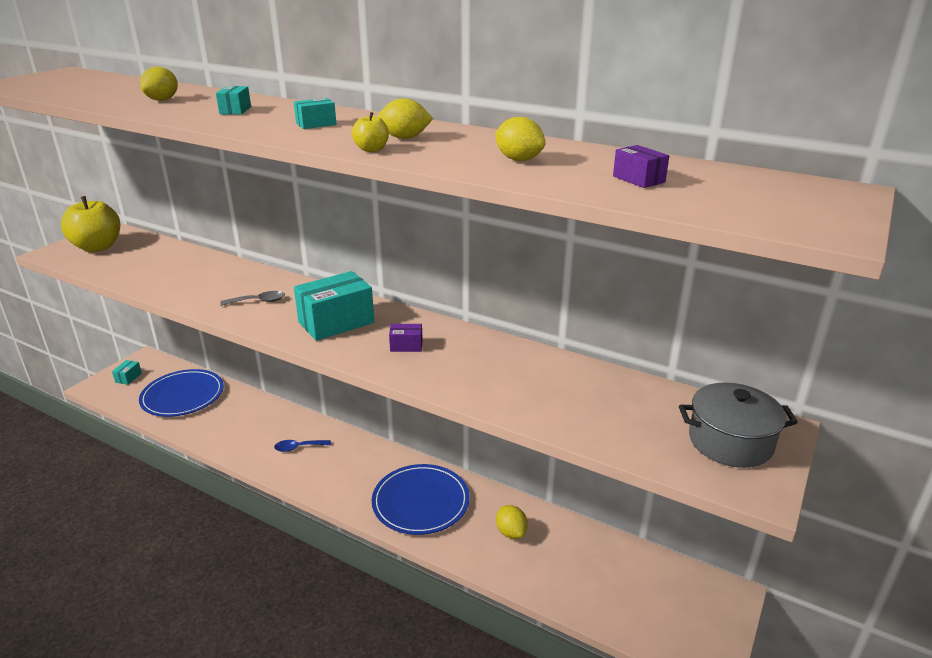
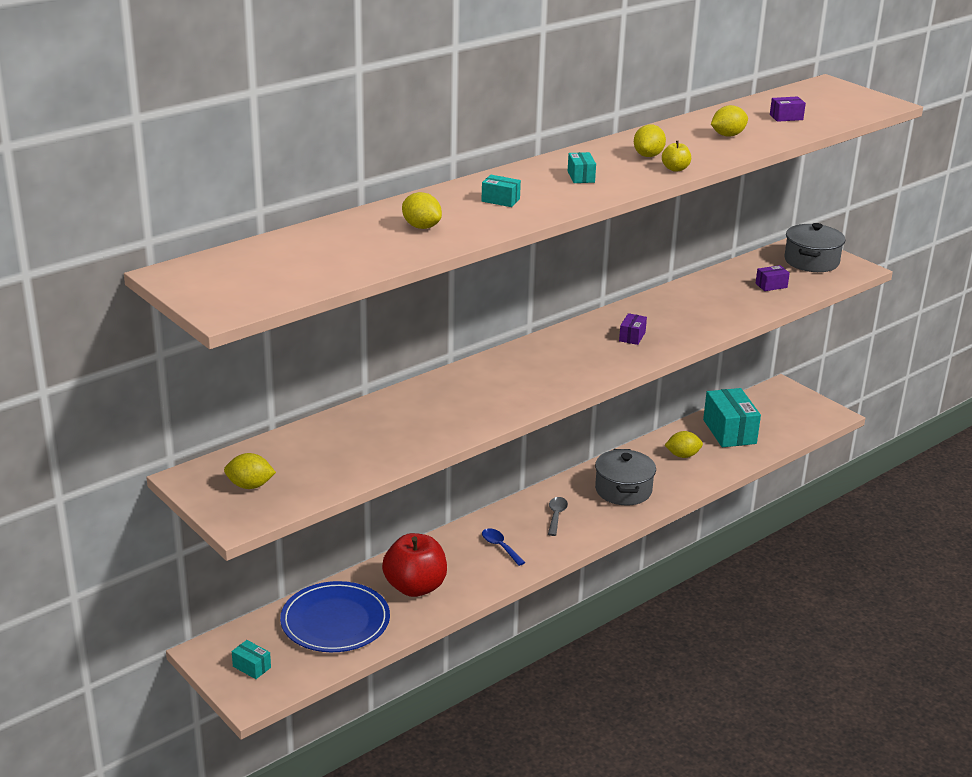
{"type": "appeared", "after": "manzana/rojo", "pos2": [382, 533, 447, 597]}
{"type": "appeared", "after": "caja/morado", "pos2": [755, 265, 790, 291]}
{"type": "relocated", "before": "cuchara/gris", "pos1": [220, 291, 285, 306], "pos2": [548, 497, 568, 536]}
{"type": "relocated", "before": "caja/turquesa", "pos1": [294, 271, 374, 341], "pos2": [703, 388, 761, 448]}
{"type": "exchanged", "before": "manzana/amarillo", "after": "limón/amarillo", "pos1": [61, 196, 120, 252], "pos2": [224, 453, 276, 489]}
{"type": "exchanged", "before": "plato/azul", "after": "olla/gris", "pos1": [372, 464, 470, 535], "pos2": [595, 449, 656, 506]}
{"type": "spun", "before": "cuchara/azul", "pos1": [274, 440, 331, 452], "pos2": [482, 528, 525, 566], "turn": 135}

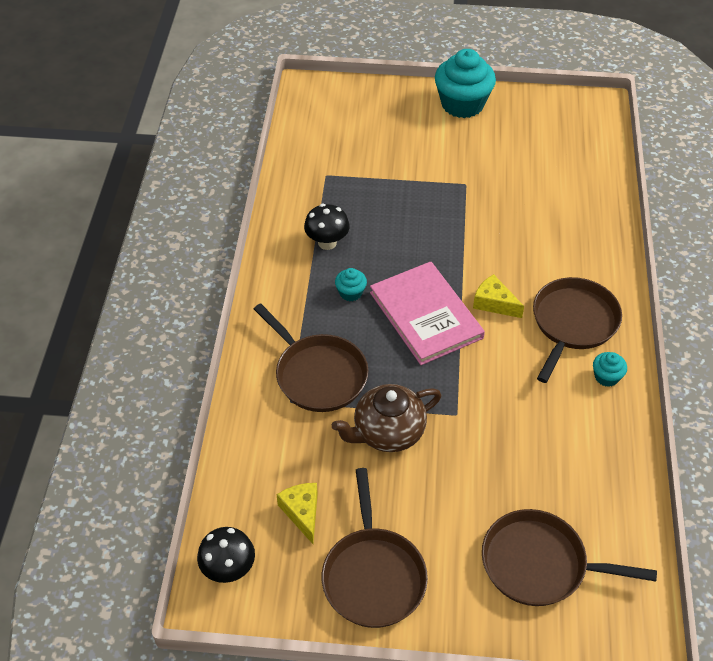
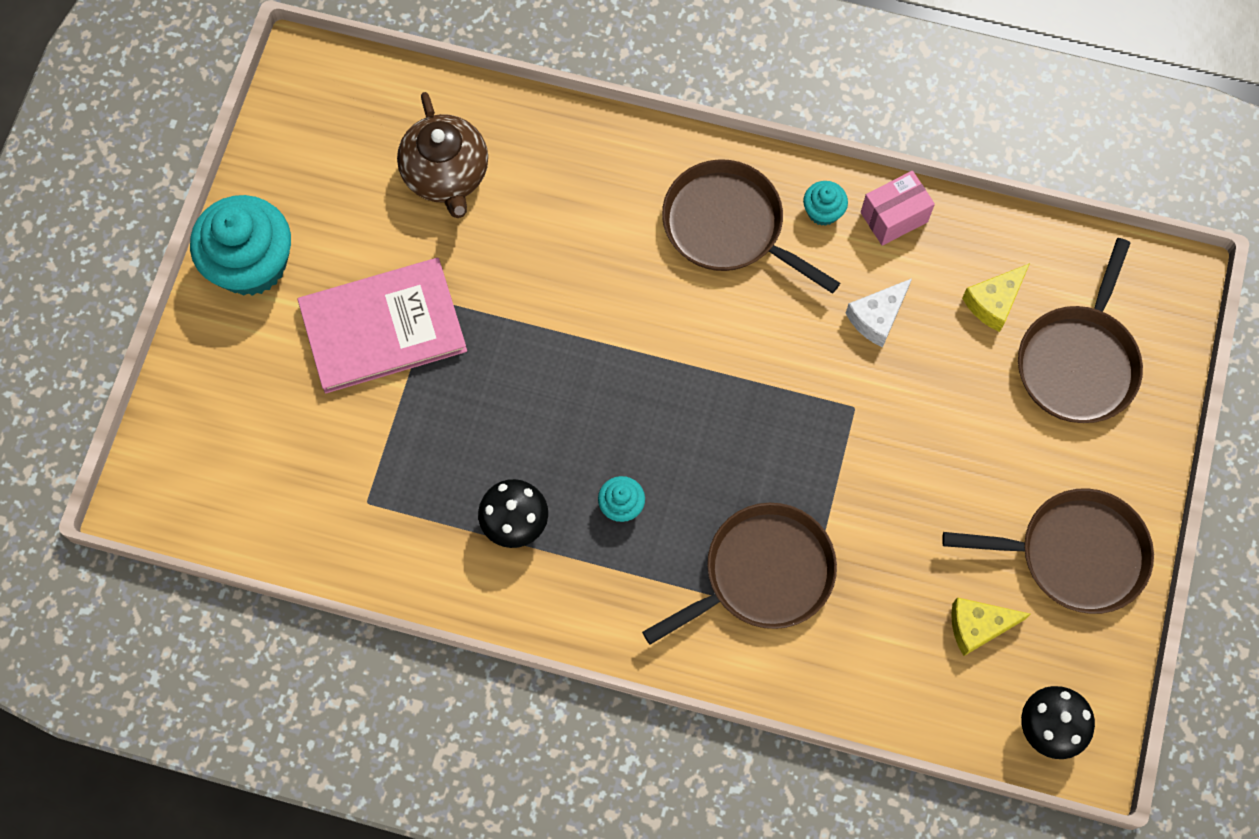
{"type": "appeared", "after": "queso/blanco", "pos2": [845, 278, 912, 347]}
{"type": "appeared", "after": "caja/rosa", "pos2": [861, 171, 935, 246]}
{"type": "relocated", "before": "tetera/marrón", "pos1": [332, 384, 441, 452], "pos2": [397, 92, 488, 218]}
{"type": "relocated", "before": "libro/rosa", "pos1": [370, 261, 485, 365], "pos2": [298, 258, 467, 394]}
{"type": "relocated", "before": "queso/amarillo", "pos1": [473, 274, 524, 318], "pos2": [962, 263, 1030, 332]}

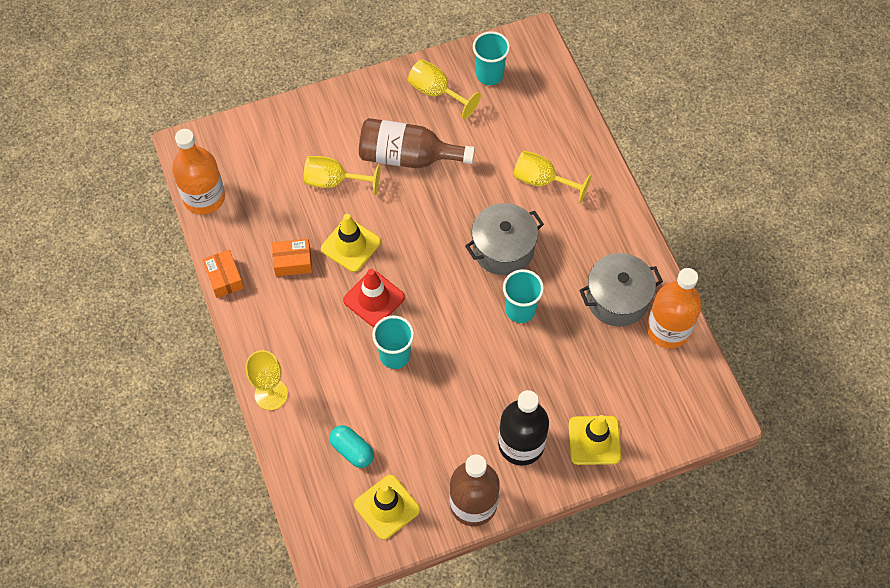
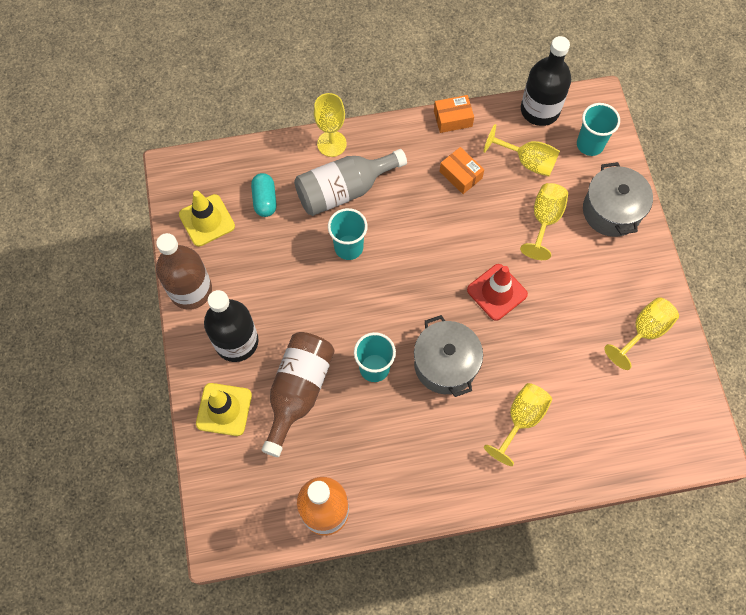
{"type": "missing", "before": "cono de tráfico/amarillo", "pos1": [321, 214, 381, 272]}
{"type": "appeared", "after": "botella/gris", "pos2": [294, 149, 407, 216]}
{"type": "appeared", "after": "copa/amarillo", "pos2": [483, 124, 560, 176]}
{"type": "relocated", "before": "cono de tráfico/rojo", "pos1": [343, 269, 405, 327], "pos2": [467, 264, 528, 321]}
{"type": "relocated", "before": "botella/marrón", "pos1": [359, 118, 475, 169], "pos2": [262, 332, 335, 457]}
{"type": "relocated", "before": "vaso/turquesa", "pos1": [473, 31, 510, 85], "pos2": [577, 103, 620, 156]}
{"type": "relocated", "before": "olla/gris", "pos1": [579, 253, 663, 326], "pos2": [583, 162, 653, 237]}
{"type": "colour", "before": "botella/naranja", "after": "botella/negro", "pos1": [172, 129, 225, 215], "pos2": [521, 36, 571, 126]}
{"type": "spun", "before": "caja/naranja", "pos1": [272, 239, 312, 277], "pos2": [439, 147, 484, 194], "turn": -45}
{"type": "spun", "before": "cápsula/turquesa", "pos1": [329, 425, 374, 468], "pos2": [251, 173, 277, 217], "turn": -60}

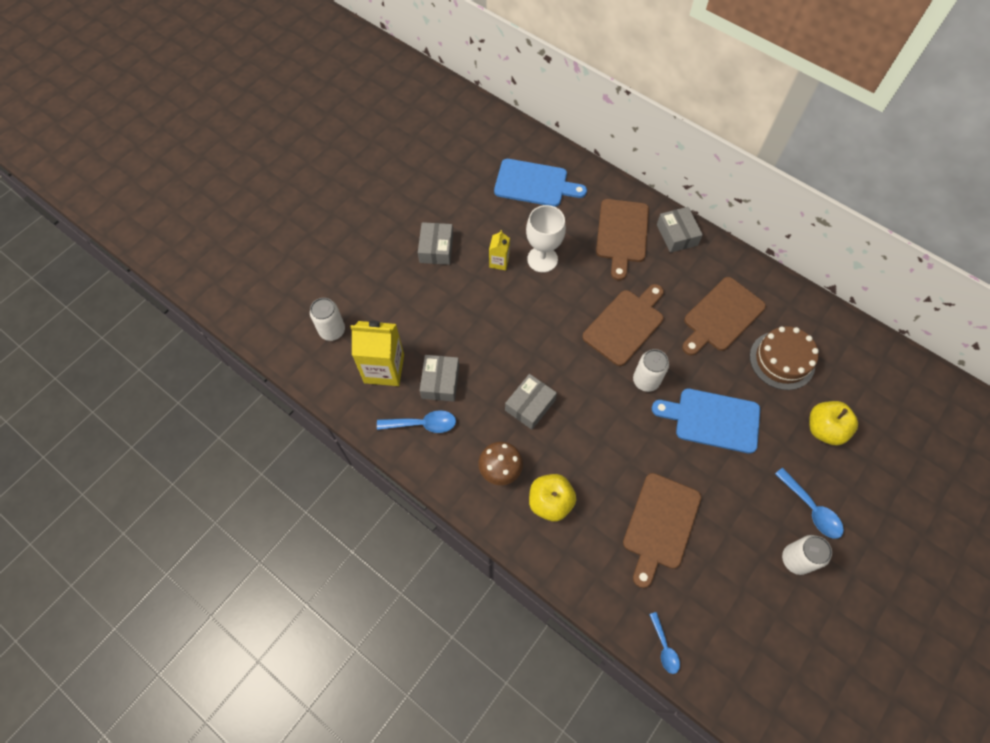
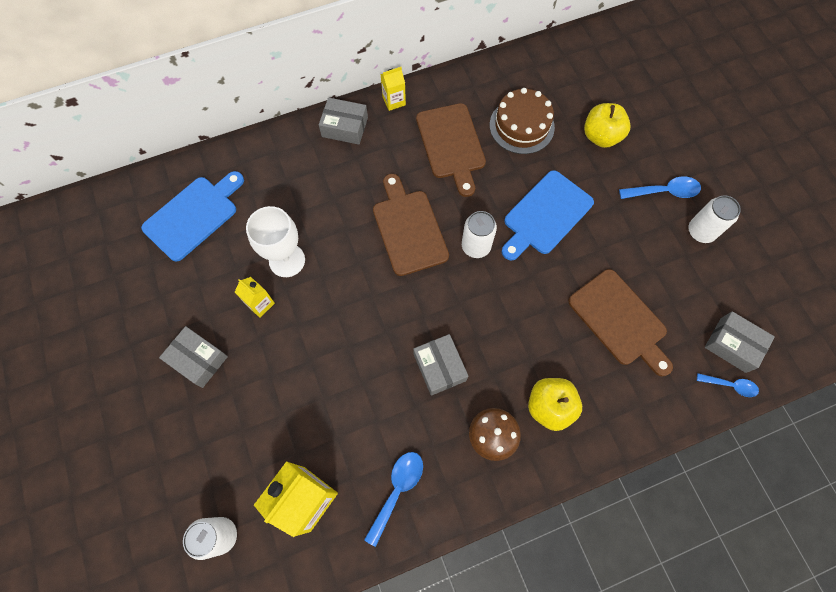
{"type": "missing", "before": "tabla de cortar/marrón", "pos1": [596, 199, 649, 280]}
{"type": "appeared", "after": "cartón de leche/amarillo", "pos2": [380, 67, 406, 111]}
{"type": "relocated", "before": "caja/gris", "pos1": [420, 355, 459, 402], "pos2": [705, 311, 775, 373]}

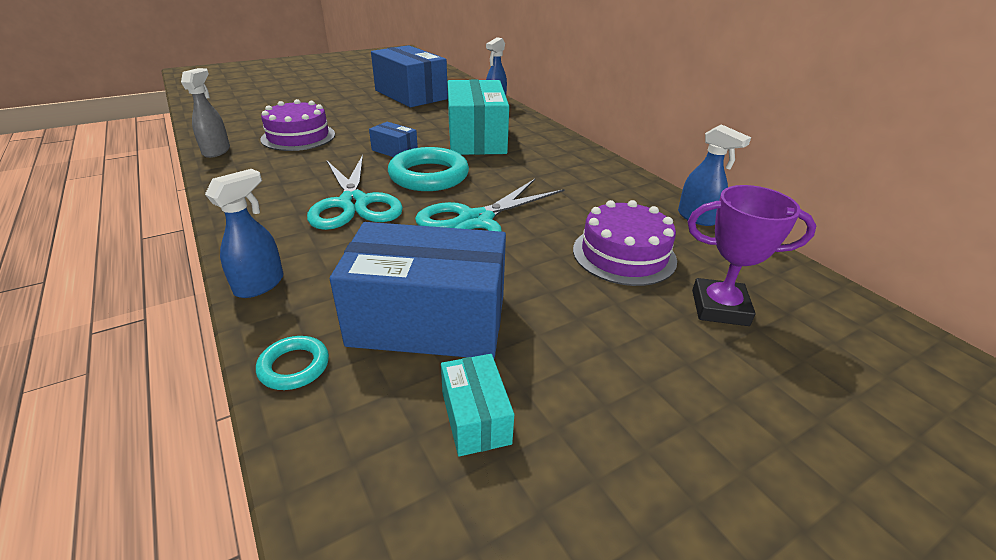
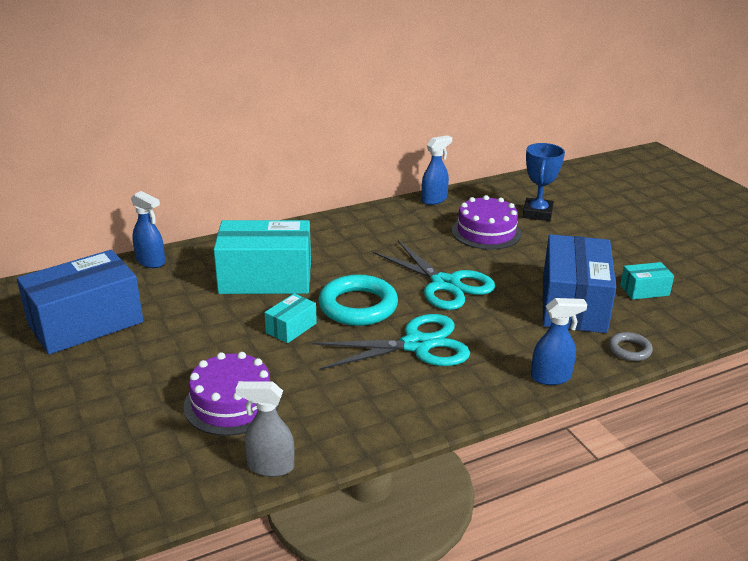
{"type": "colour", "before": "anillo/turquesa", "after": "anillo/gris", "pos1": [256, 336, 329, 390], "pos2": [608, 332, 653, 361]}
{"type": "colour", "before": "caja/azul", "after": "caja/turquesa", "pos1": [369, 122, 418, 157], "pos2": [265, 293, 317, 343]}
{"type": "colour", "before": "trofeo/morado", "after": "trofeo/azul", "pos1": [688, 185, 816, 326], "pos2": [523, 143, 565, 221]}
{"type": "spun", "before": "pulverizador/azul", "pos1": [205, 169, 284, 298], "pos2": [531, 298, 587, 385], "turn": 135}

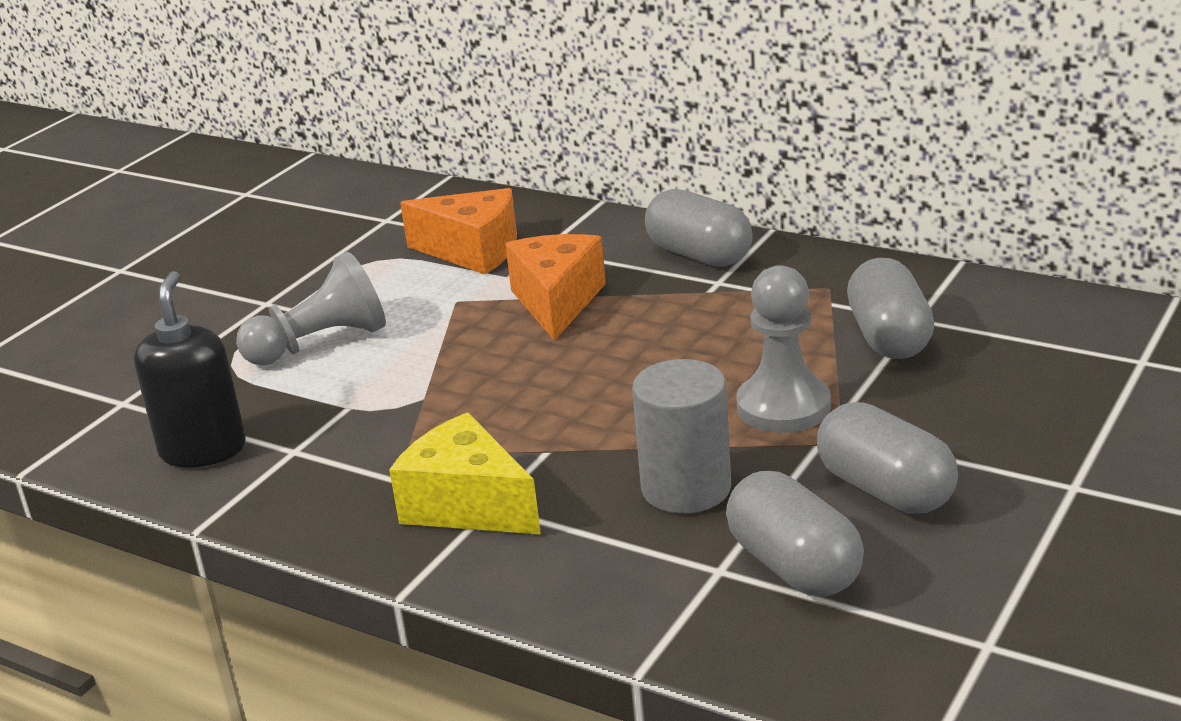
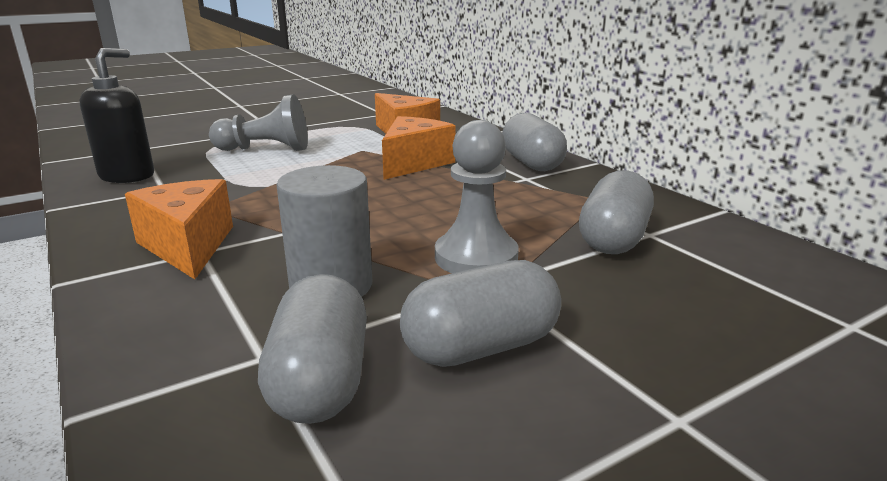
{"type": "colour", "before": "queso/amarillo", "after": "queso/naranja", "pos1": [389, 413, 541, 535], "pos2": [125, 179, 233, 279]}
{"type": "spun", "before": "cápsula/gris", "pos1": [817, 402, 958, 514], "pos2": [400, 260, 561, 367], "turn": 75}

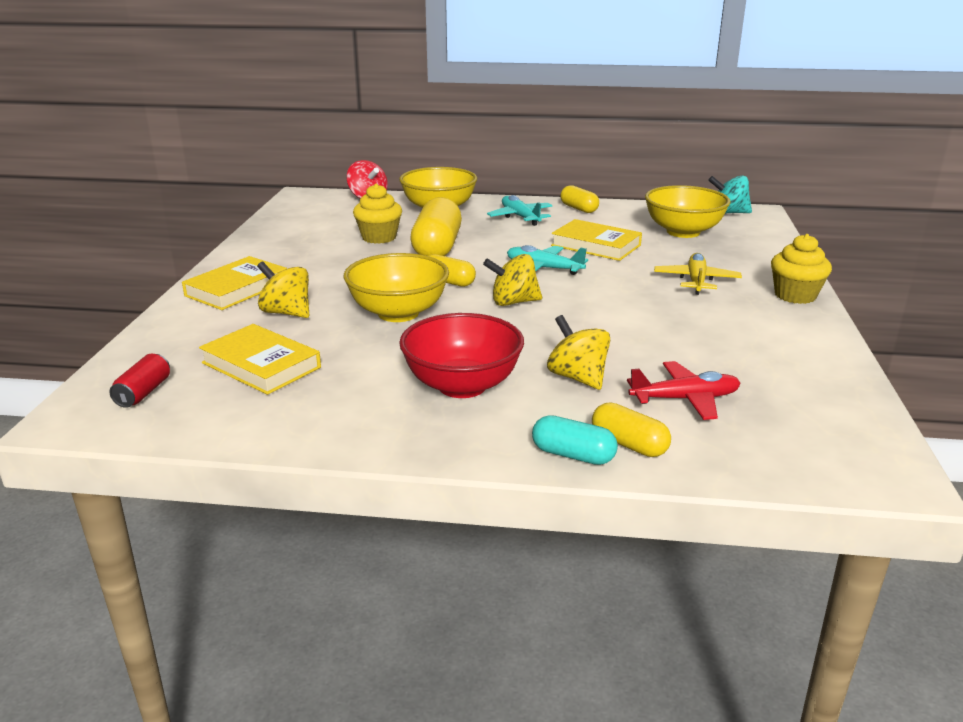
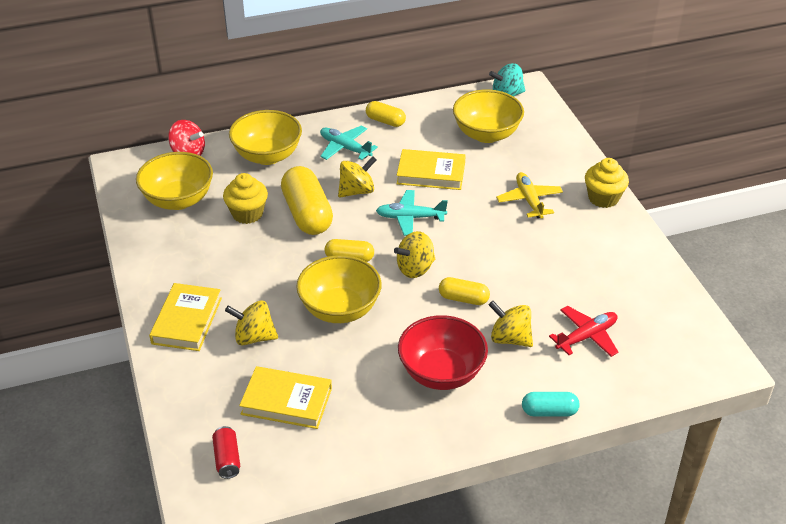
{"type": "appeared", "after": "cuenco/amarillo", "pos2": [136, 152, 213, 210]}
{"type": "appeared", "after": "peonza/amarillo", "pos2": [338, 156, 376, 198]}
{"type": "relocated", "before": "cápsula/amarillo", "pos1": [592, 402, 671, 457], "pos2": [439, 277, 490, 305]}

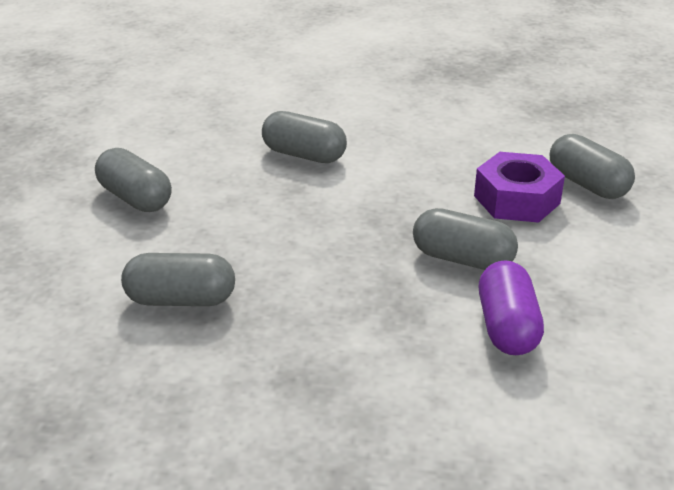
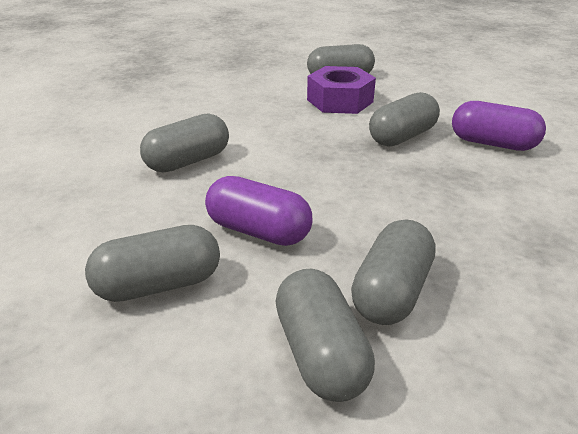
{"type": "appeared", "after": "cápsula/morado", "pos2": [205, 176, 313, 246]}
{"type": "appeared", "after": "cápsula/gris", "pos2": [275, 269, 375, 402]}

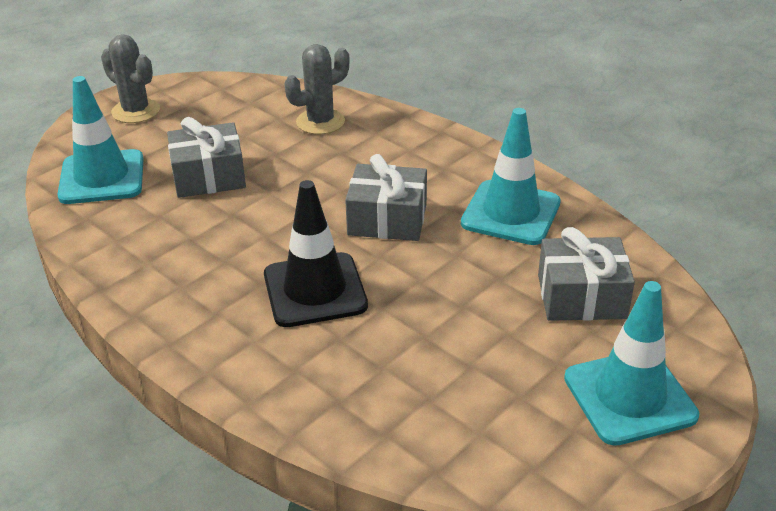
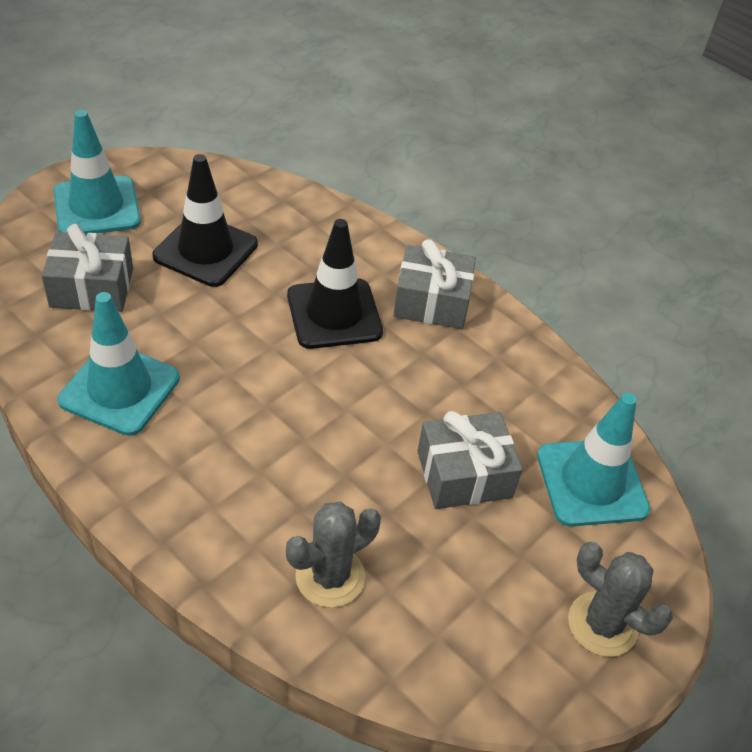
{"type": "appeared", "after": "cono de tráfico/negro", "pos2": [152, 154, 258, 287]}
{"type": "relocated", "before": "regalo/gris", "pos1": [345, 154, 427, 241], "pos2": [393, 239, 476, 329]}

